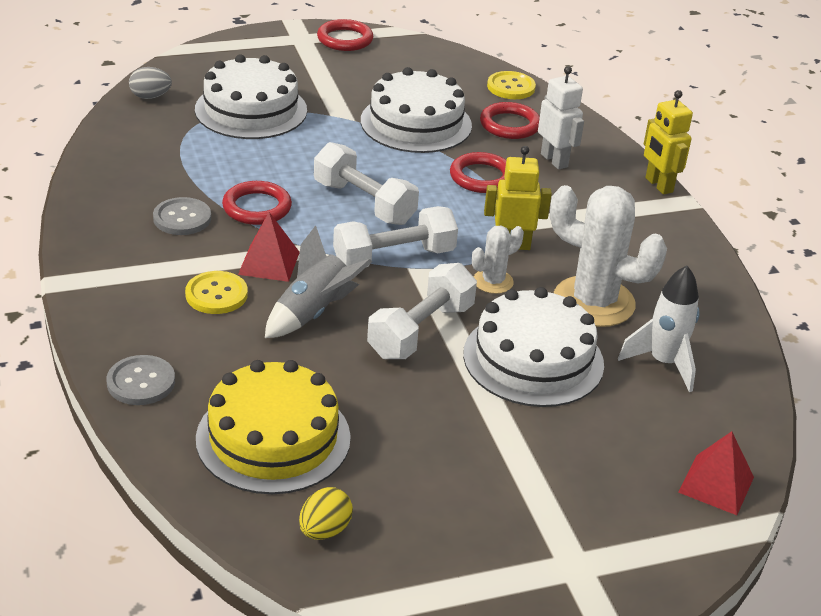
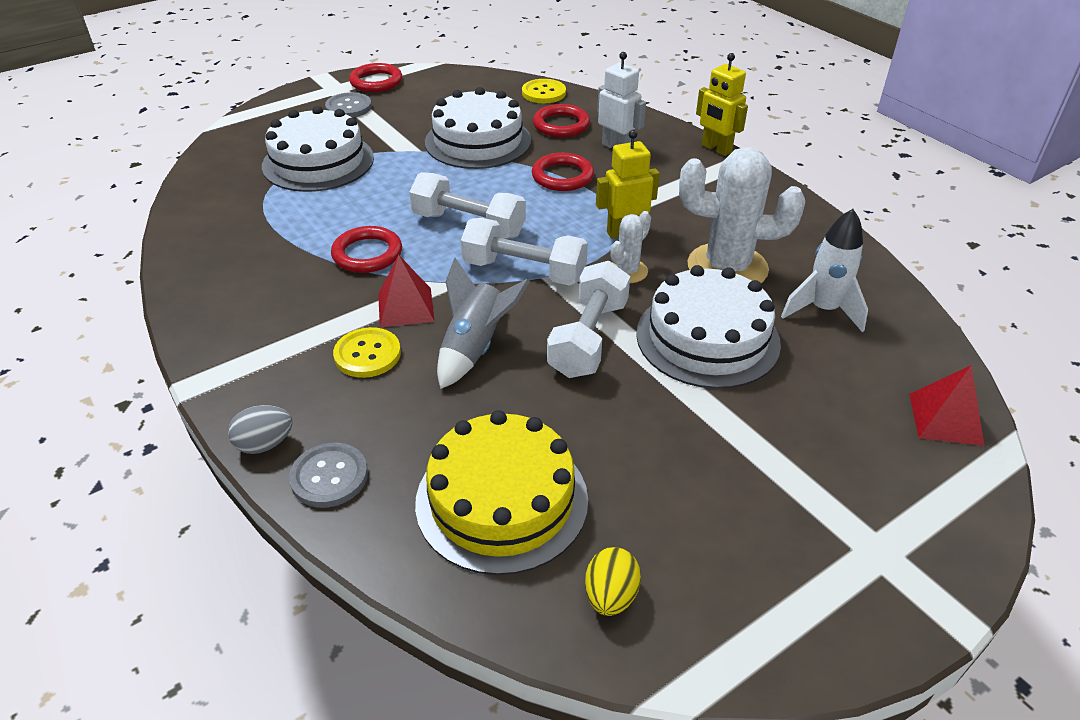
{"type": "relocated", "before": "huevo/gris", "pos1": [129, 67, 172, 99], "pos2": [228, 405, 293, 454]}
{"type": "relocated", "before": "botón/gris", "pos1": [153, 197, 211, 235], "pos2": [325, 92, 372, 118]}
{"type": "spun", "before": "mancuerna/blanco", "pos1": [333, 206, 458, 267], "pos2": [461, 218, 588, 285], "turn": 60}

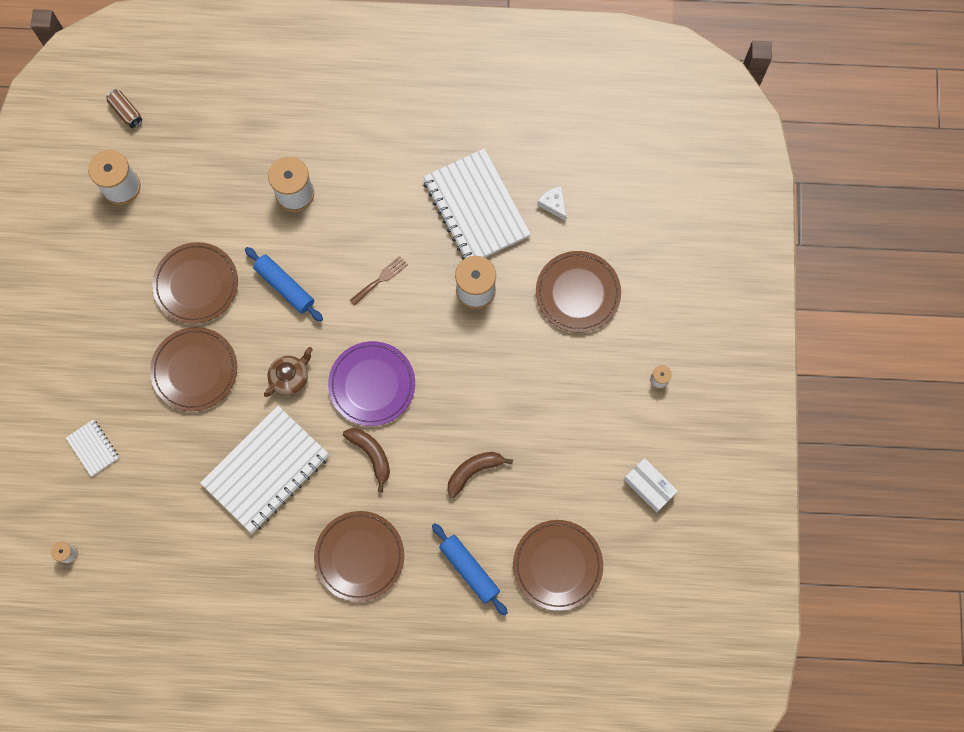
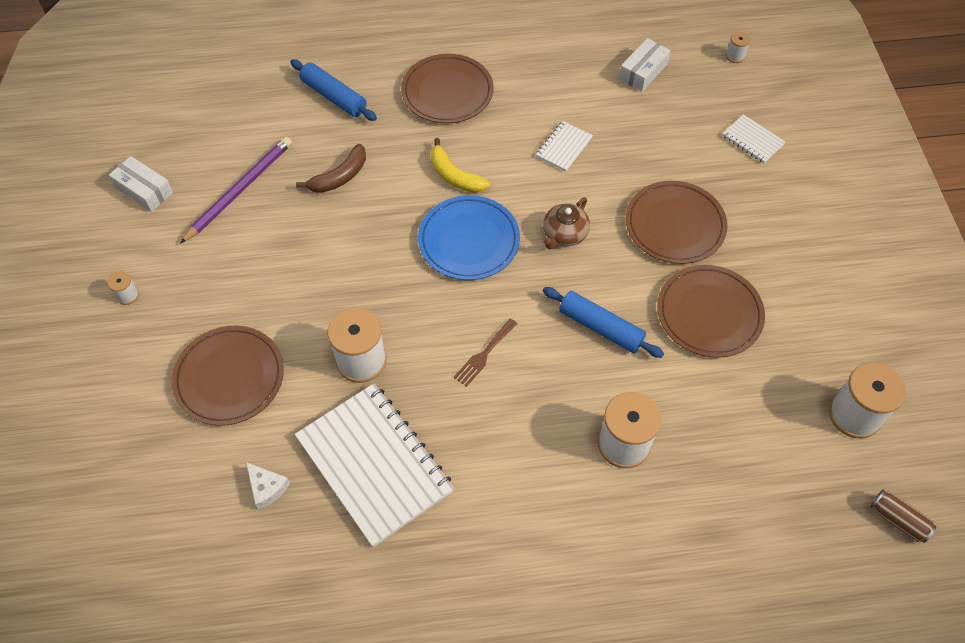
{"type": "missing", "before": "plato/marrón", "pos1": [513, 520, 603, 611]}
{"type": "appeared", "after": "lápiz/morado", "pos2": [180, 137, 292, 244]}
{"type": "appeared", "after": "caja/blanco", "pos2": [619, 38, 671, 92]}
{"type": "colour", "before": "plato/morado", "after": "plato/azul", "pos1": [328, 341, 415, 426], "pos2": [418, 195, 520, 280]}
{"type": "colour", "before": "plátano/marrón", "after": "plátano/amarillo", "pos1": [343, 428, 390, 492], "pos2": [431, 138, 490, 193]}
{"type": "size", "before": "cuaderno/blanco", "pos1": [200, 406, 329, 533], "pos2": [536, 121, 593, 172], "scale": 0.45}

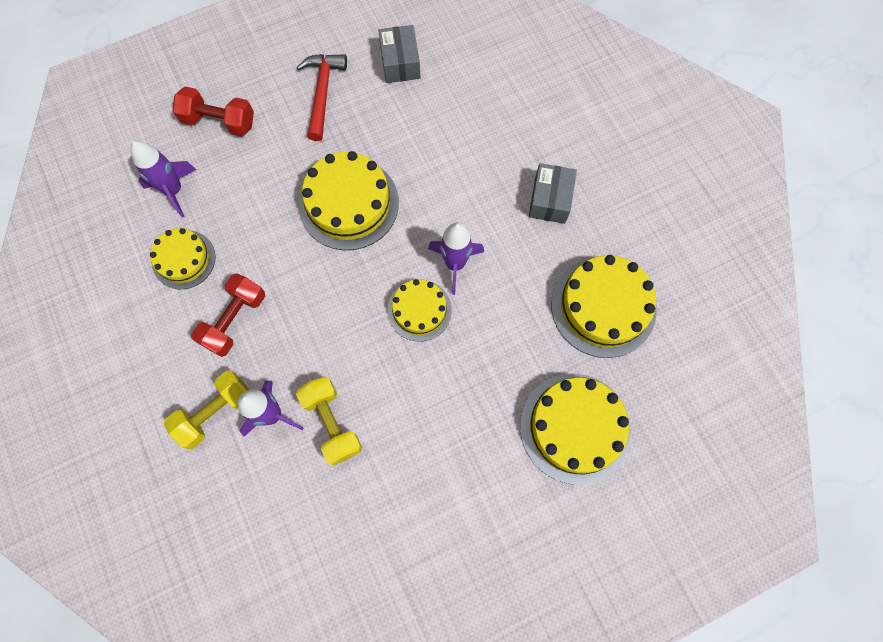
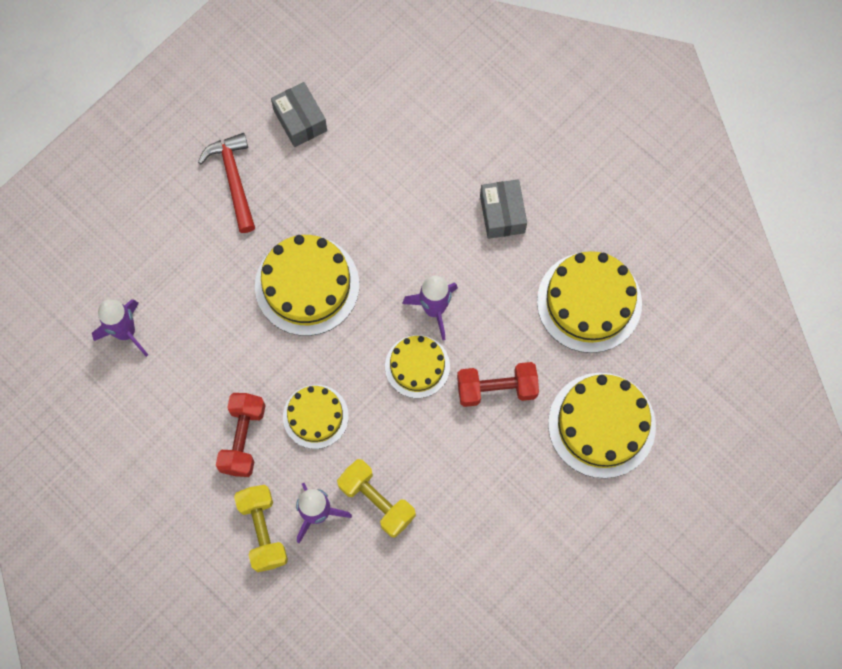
{"type": "relocated", "before": "tarta/amarillo", "pos1": [150, 228, 216, 289], "pos2": [283, 385, 349, 449]}
{"type": "relocated", "before": "mancuerna/rojo", "pos1": [173, 86, 254, 137], "pos2": [457, 362, 539, 407]}
{"type": "spun", "before": "mancuerna/amarillo", "pos1": [164, 371, 249, 449], "pos2": [234, 485, 288, 572], "turn": -45}

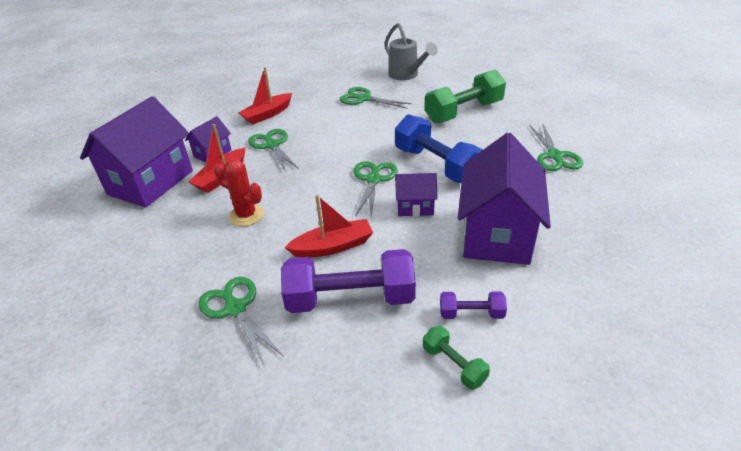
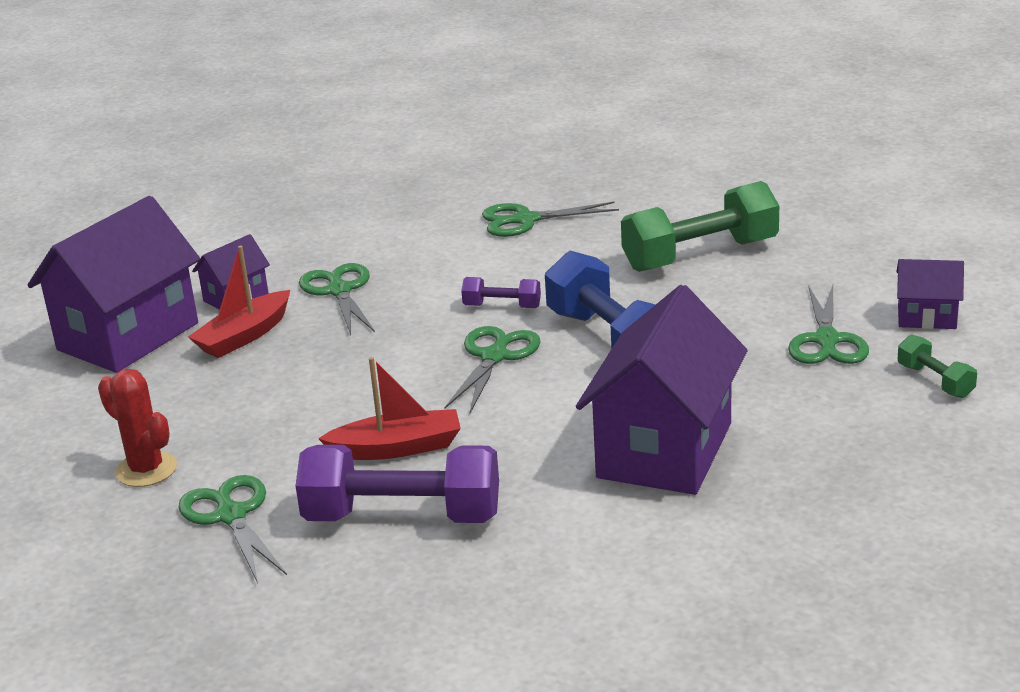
{"type": "missing", "before": "barco/rojo", "pos1": [239, 67, 292, 124]}
{"type": "missing", "before": "regadera/gris", "pos1": [384, 23, 438, 80]}
{"type": "relocated", "before": "cactus/rojo", "pos1": [214, 158, 264, 226], "pos2": [98, 369, 177, 487]}
{"type": "relocated", "before": "casa/morado", "pos1": [395, 173, 438, 216], "pos2": [896, 259, 964, 329]}
{"type": "relocated", "before": "mancuerna/verde", "pos1": [423, 326, 490, 390], "pos2": [898, 334, 977, 398]}
{"type": "relocated", "before": "mancuerna/morado", "pos1": [440, 291, 507, 319], "pos2": [461, 277, 541, 308]}
{"type": "spun", "before": "tijeras/verde", "pos1": [339, 87, 412, 109], "pos2": [482, 201, 619, 237], "turn": -45}

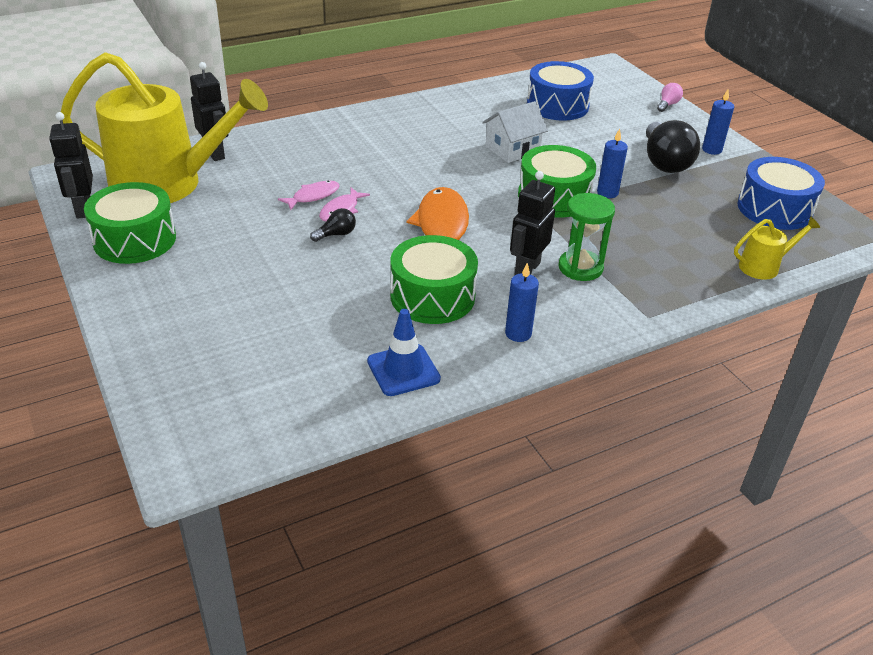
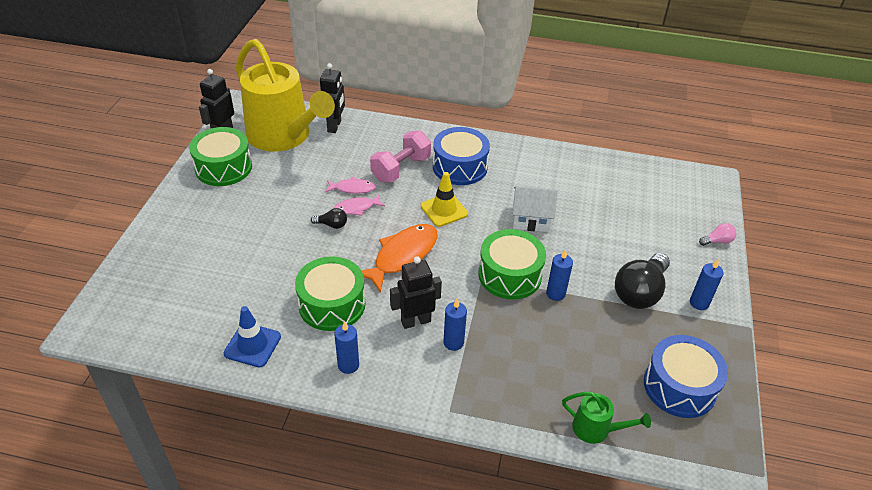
{"type": "appeared", "after": "mancuerna/rosa", "pos2": [370, 131, 431, 182]}
{"type": "appeared", "after": "cono de tráfico/amarillo", "pos2": [421, 172, 468, 227]}
{"type": "relocated", "before": "tambor/azul", "pos1": [527, 61, 594, 121], "pos2": [433, 127, 490, 185]}
{"type": "exchanged", "before": "reloj de arena/verde", "after": "vela/azul", "pos1": [558, 193, 615, 281], "pos2": [443, 299, 467, 351]}
{"type": "colour", "before": "regadera/amarillo", "after": "regadera/verde", "pos1": [734, 216, 820, 280], "pos2": [562, 392, 651, 444]}

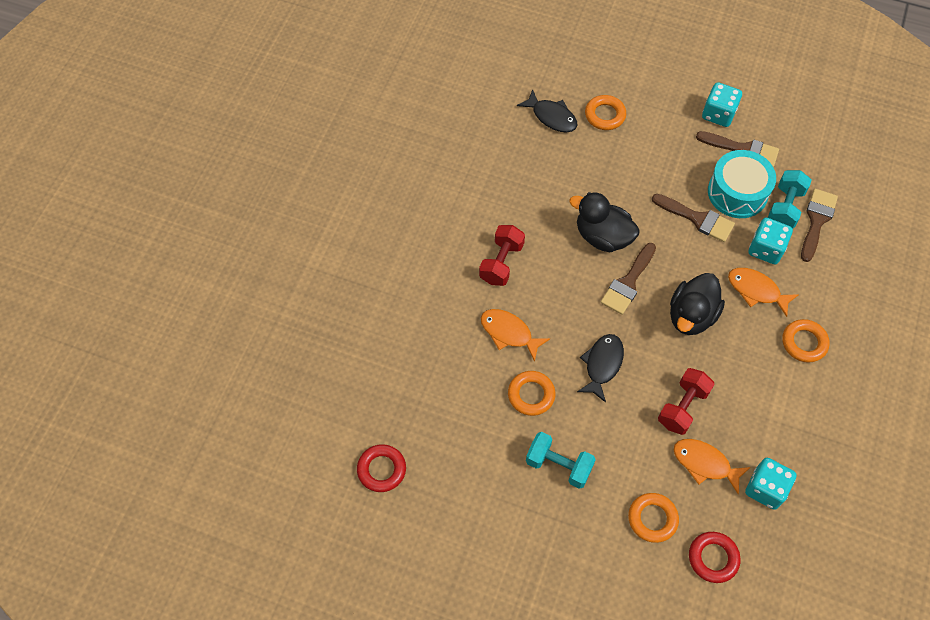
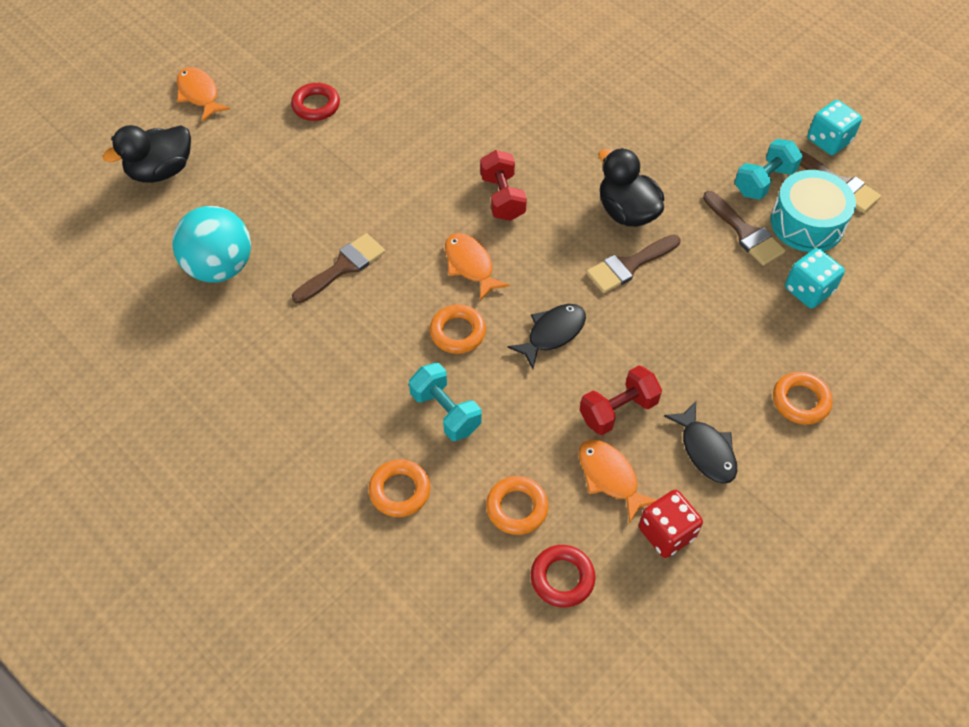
{"type": "appeared", "after": "pelota/turquesa", "pos2": [172, 206, 251, 282]}
{"type": "relocated", "before": "anillo/rojo", "pos1": [357, 444, 406, 492], "pos2": [291, 83, 340, 121]}
{"type": "relocated", "before": "pez/negro", "pos1": [517, 89, 578, 133], "pos2": [664, 402, 737, 484]}
{"type": "relocated", "before": "anillo/naranja", "pos1": [585, 95, 626, 130], "pos2": [369, 459, 430, 517]}
{"type": "relocated", "before": "pato/negro", "pos1": [670, 273, 725, 335], "pos2": [103, 125, 191, 183]}
{"type": "relocated", "before": "pez/naranja", "pos1": [728, 268, 799, 317], "pos2": [177, 67, 231, 122]}
{"type": "relocated", "before": "mancuerna/turquesa", "pos1": [768, 170, 812, 228], "pos2": [735, 139, 803, 200]}
{"type": "relocated", "before": "pincel/marrón", "pos1": [801, 189, 838, 262], "pos2": [292, 233, 385, 304]}
{"type": "colour", "before": "dado/turquesa", "after": "dado/rojo", "pos1": [745, 458, 797, 510], "pos2": [639, 490, 703, 558]}
{"type": "spun", "before": "mancuerna/rojo", "pos1": [479, 225, 525, 286], "pos2": [480, 150, 527, 221], "turn": -60}

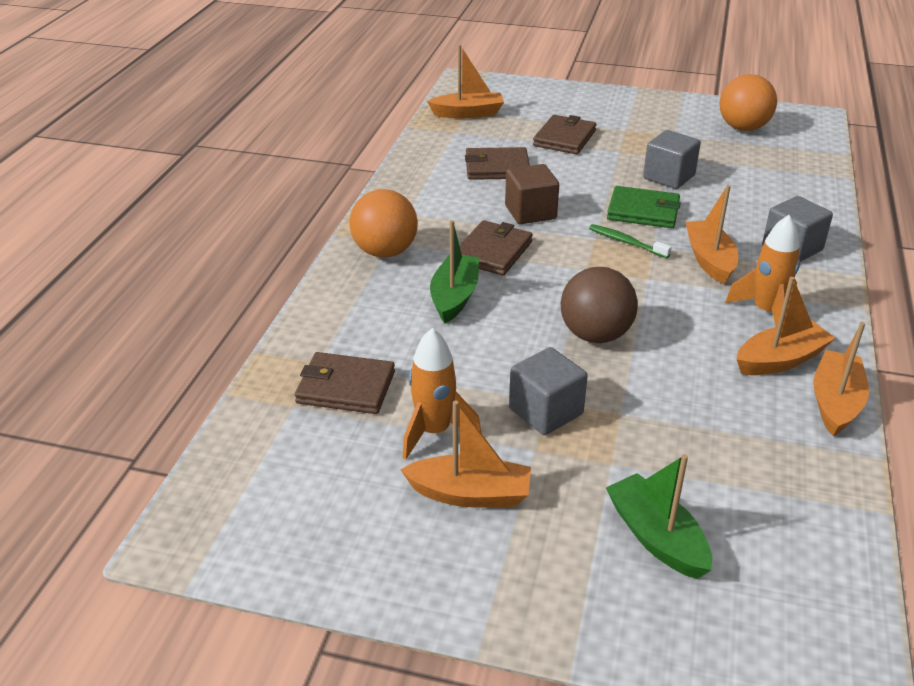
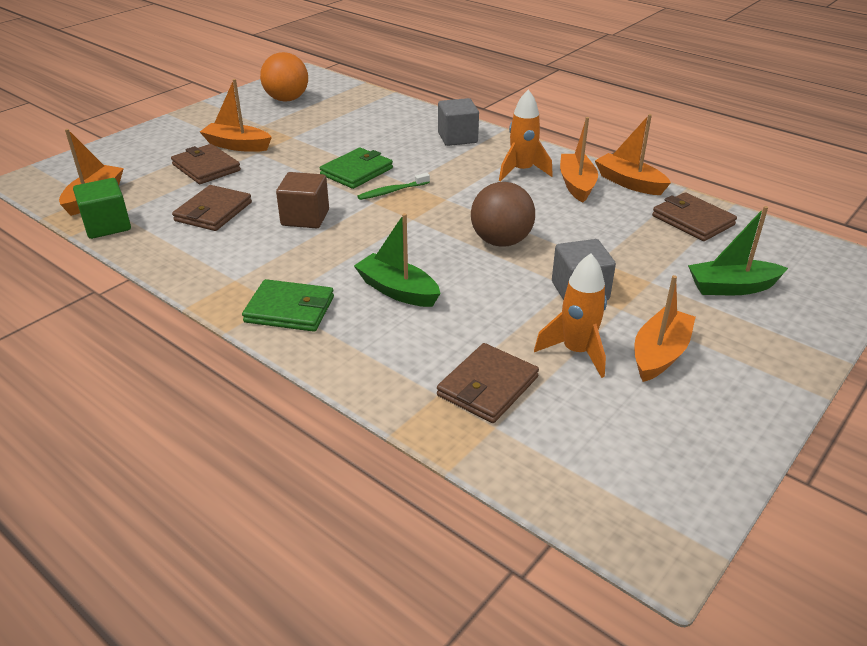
{"type": "missing", "before": "cubo/gris", "pos1": [643, 130, 701, 189]}
{"type": "appeared", "after": "cubo/verde", "pos2": [73, 178, 131, 239]}
{"type": "relocated", "before": "cartera/marrón", "pos1": [459, 220, 533, 276], "pos2": [652, 192, 737, 241]}
{"type": "relocated", "before": "barco/naranja", "pos1": [685, 185, 738, 284], "pos2": [200, 79, 272, 152]}
{"type": "exchanged", "before": "pelota/naranja", "after": "cartera/verde", "pos1": [349, 189, 418, 257], "pos2": [242, 279, 334, 332]}

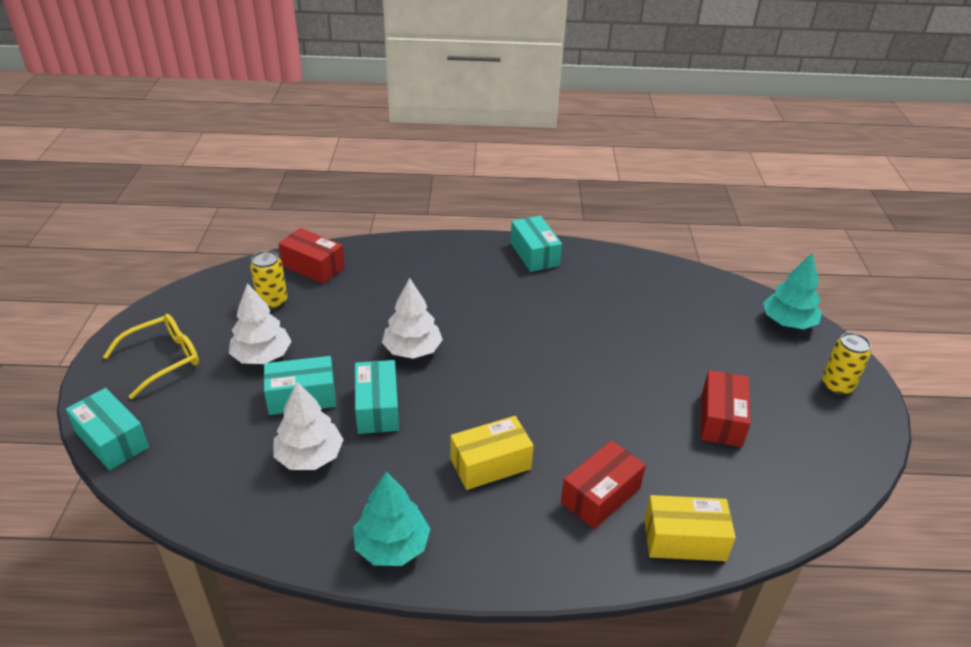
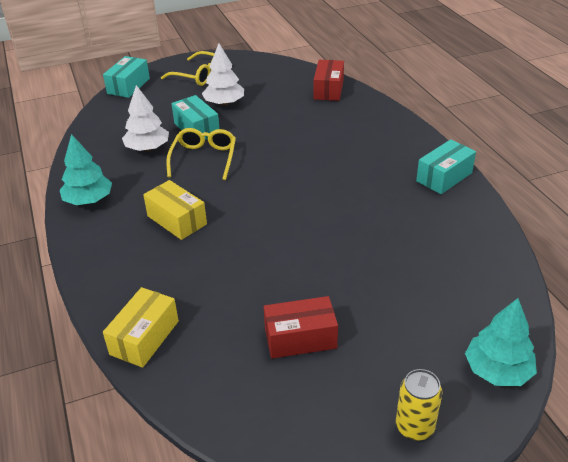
{"type": "missing", "before": "lata/amarillo", "pos1": [250, 250, 287, 310]}
{"type": "missing", "before": "árbol/blanco", "pos1": [382, 278, 443, 359]}
{"type": "missing", "before": "caja/rojo", "pos1": [561, 440, 646, 529]}
{"type": "exchanged", "before": "caja/turquesa", "after": "gafas/amarillo", "pos1": [355, 360, 399, 434], "pos2": [166, 128, 236, 180]}
{"type": "spun", "before": "caja/amarillo", "pos1": [644, 495, 736, 561], "pos2": [103, 287, 179, 368], "turn": 45}

